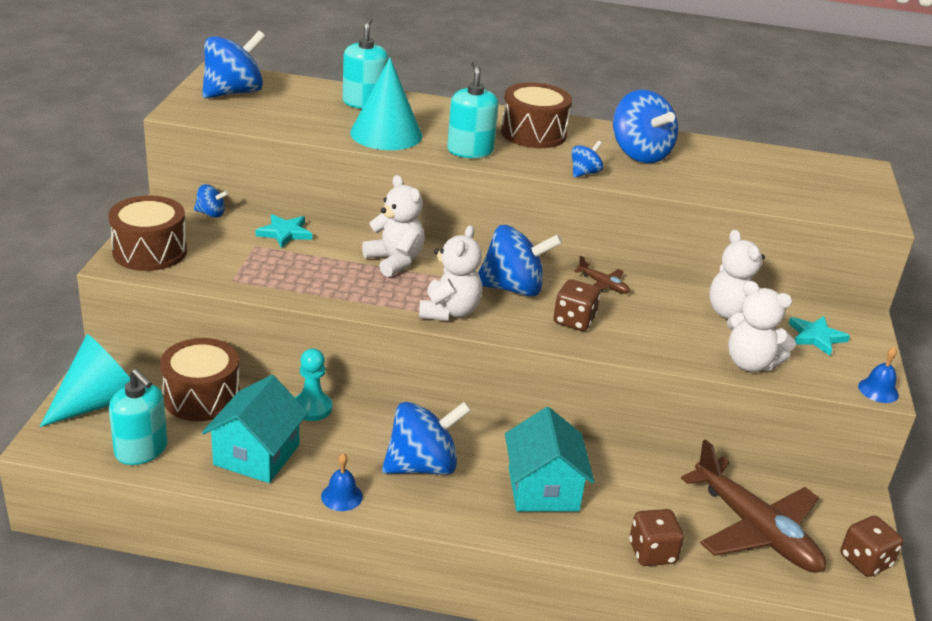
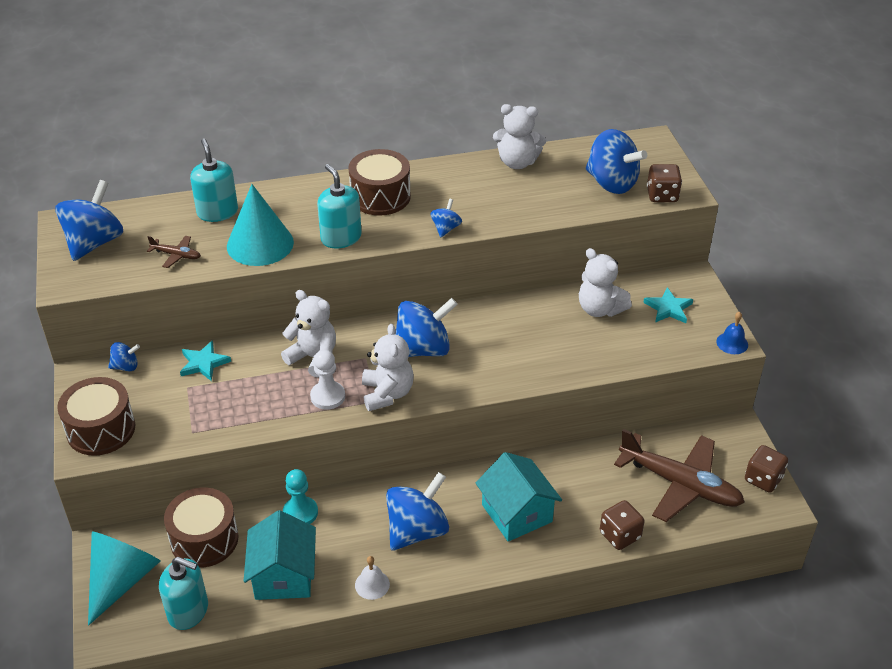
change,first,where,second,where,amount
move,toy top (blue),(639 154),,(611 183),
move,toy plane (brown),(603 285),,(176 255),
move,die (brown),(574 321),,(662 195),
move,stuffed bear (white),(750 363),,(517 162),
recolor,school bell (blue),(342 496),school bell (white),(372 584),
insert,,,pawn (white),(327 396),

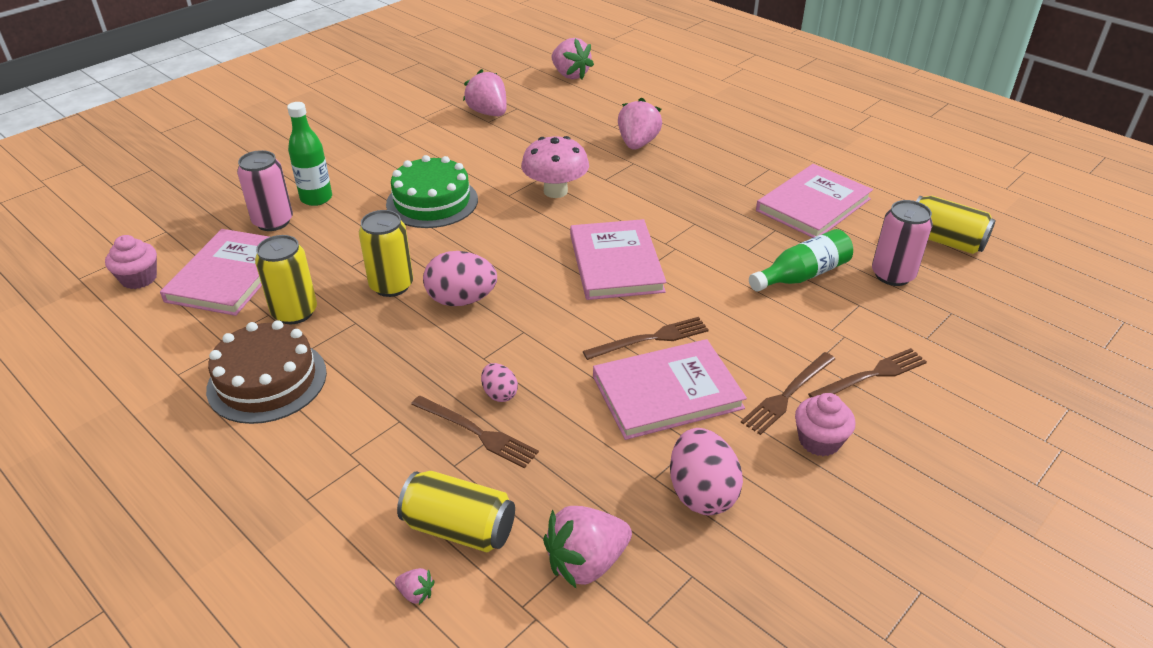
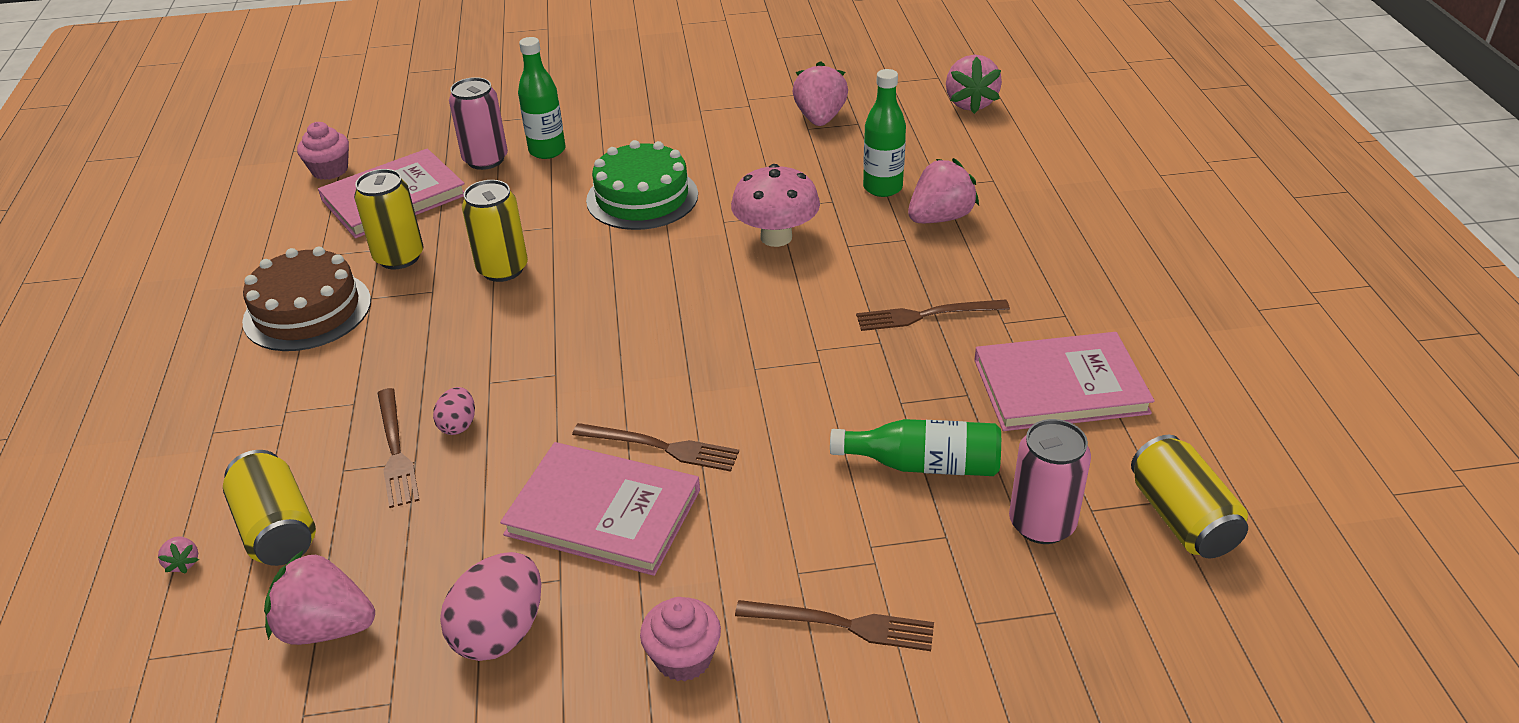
change,first,where,second,where,amount
delete,hardback (pink),(616 263),,,
delete,egg shape (pink),(461 300),,,
move,dinner fork (brown),(787 394),,(926 315),
insert,,,drink bottle (leaf-green),(882 188),

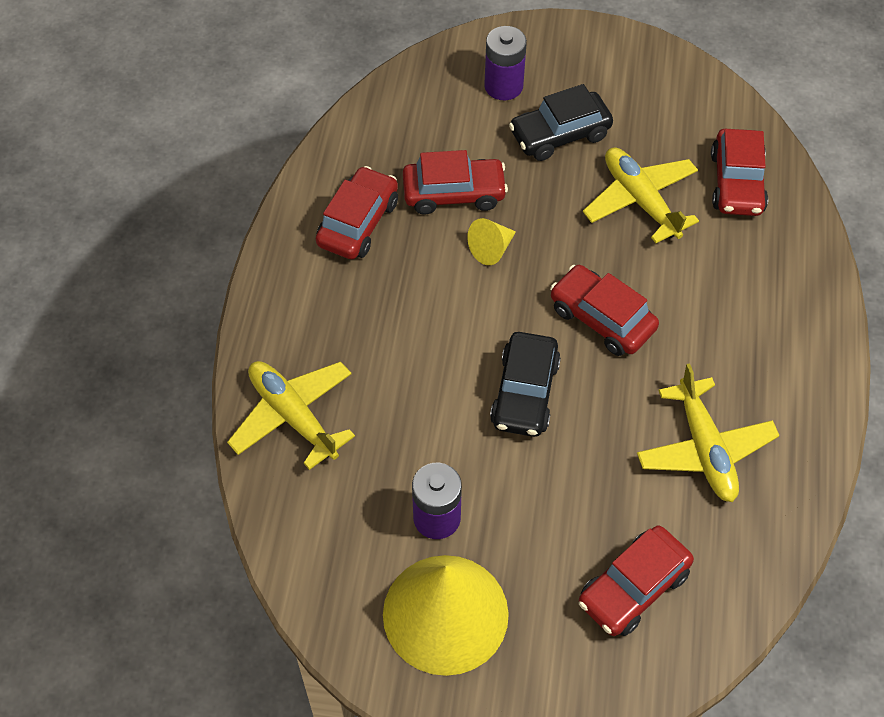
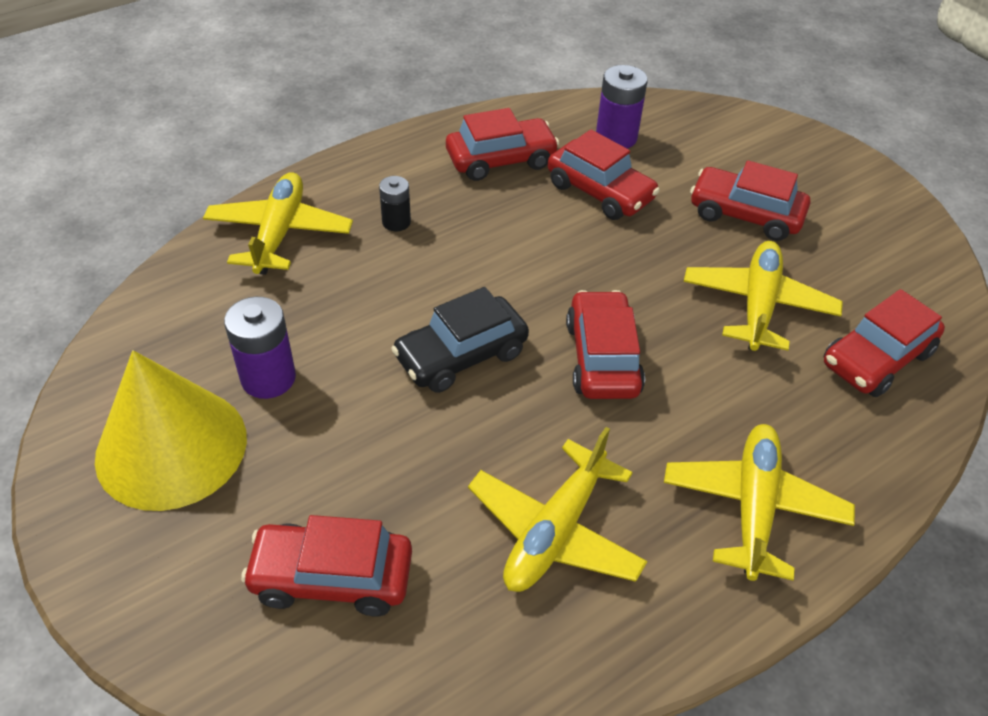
change,first,where,second,where,amount
move,power cell (purple),(503 86),,(616 137),
recolor,automobile (ebony),(559 134),automobile (scarlet),(745 214),
delete,cone (golden),(491 249),,,
insert,,,power cell (ebony),(396 222),
insert,,,toy plane (golden),(753 507),

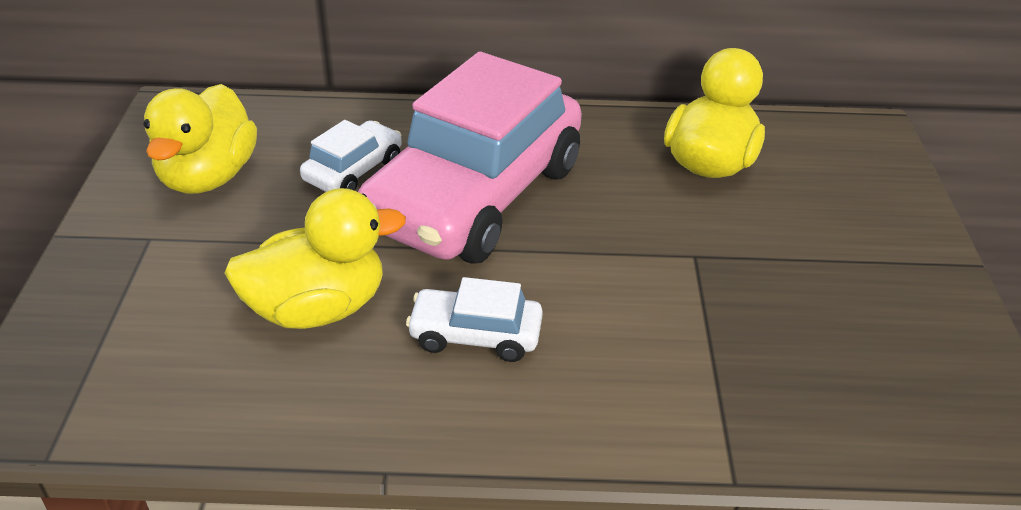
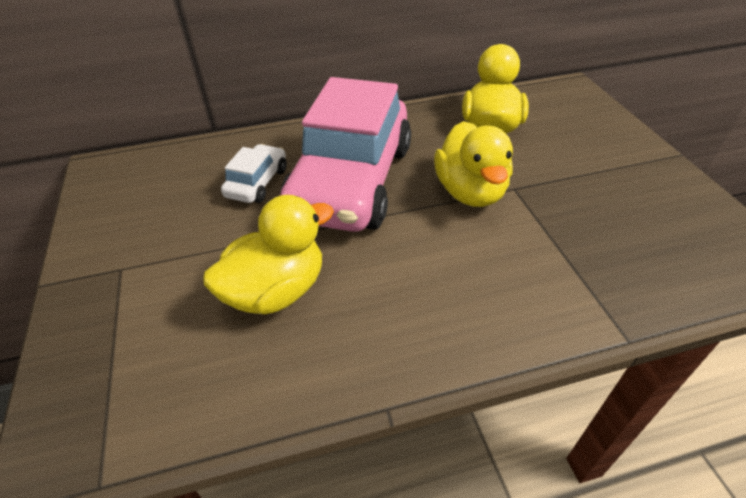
change,first,where,second,where,amount
move,rubber duck (golden),(208 176),,(470 192),
delete,automobile (white),(475 335),,,

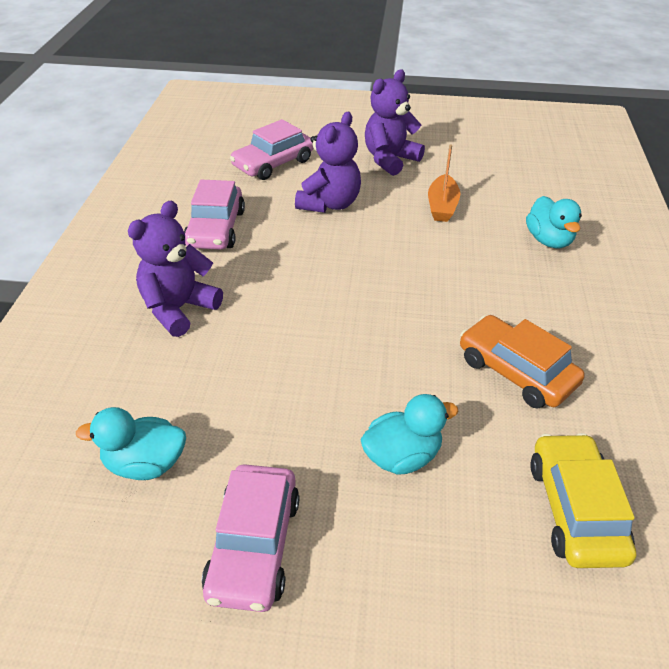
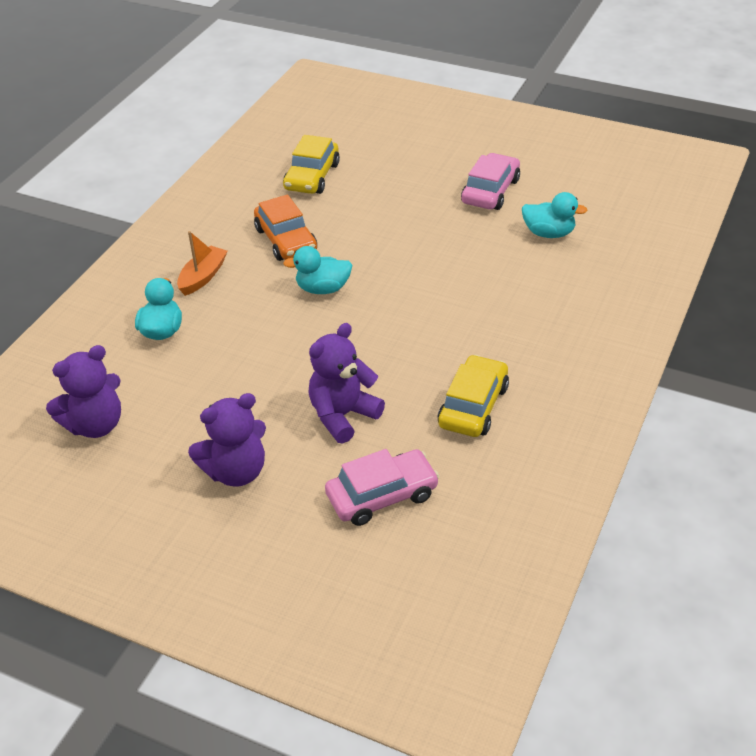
change,first,where,second,where,amount
move,boat (bright orange),(442 206),,(203 277),
recolor,automobile (pink),(216 228),automobile (golden),(473 406),
move,stuffed bear (purple),(179 309),,(95 425),
move,rubber duck (turquoise),(402 456),,(323 289),

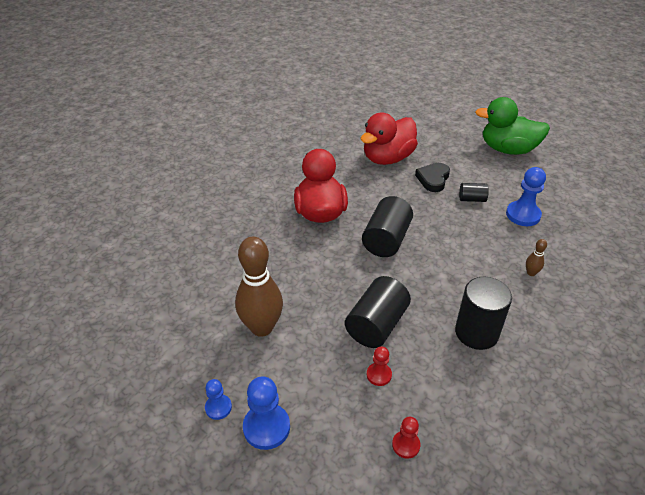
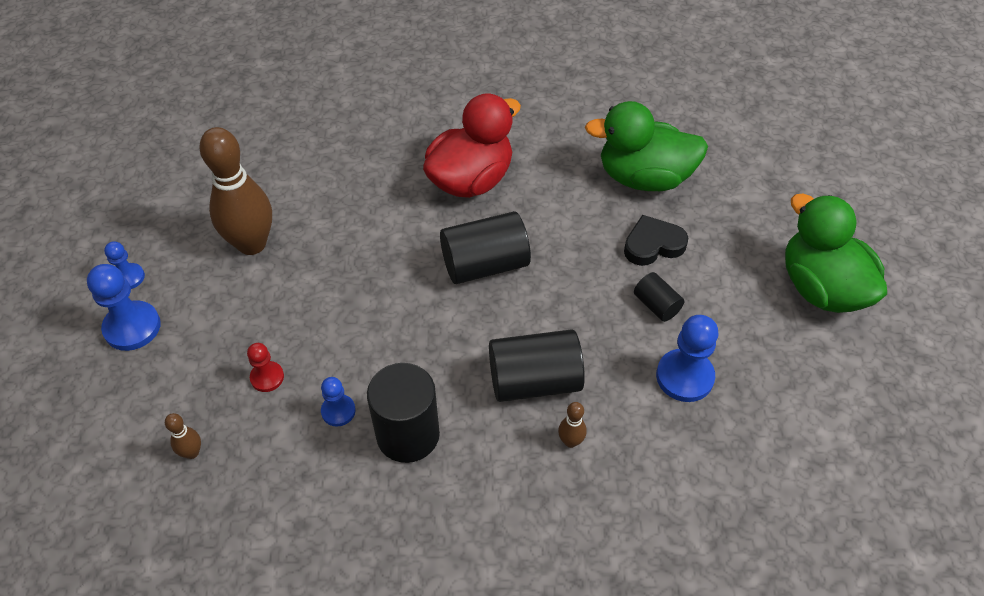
change,first,where,second,where,amount
recolor,rubber duck (scarlet),(387 158),rubber duck (leaf-green),(644 178),
move,cylinder shape (ebony),(376 325),,(534 381),
replace,pawn (scarlet),(406 445),tenpin (brown),(192 452),
insert,,,pawn (blue),(338 411),

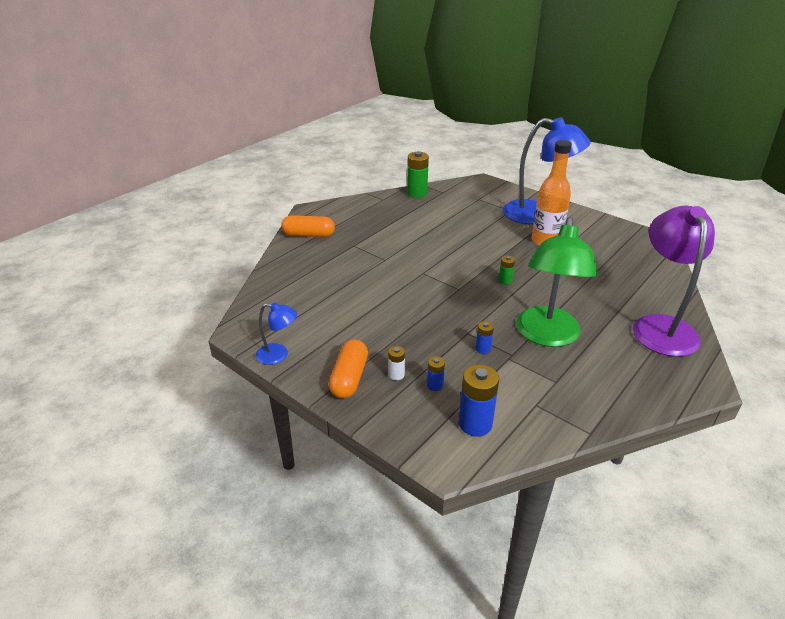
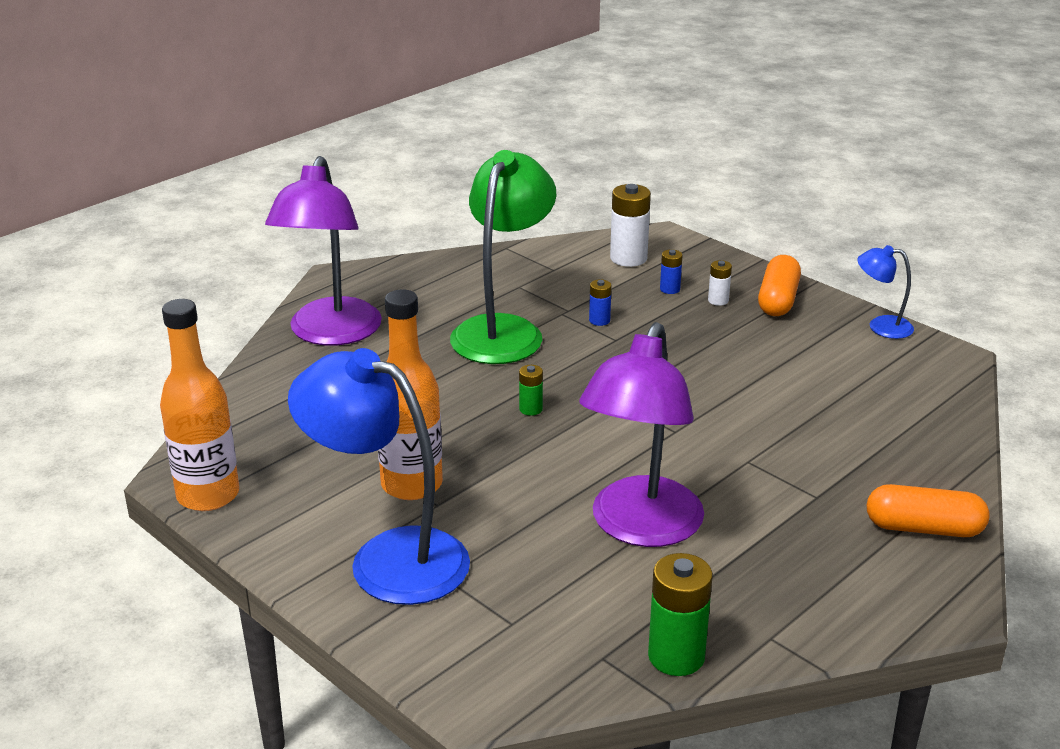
change,first,where,second,where,amount
recolor,power cell (blue),(475 424),power cell (white),(628 258),
insert,,,drink bottle (bright orange),(208 495),
insert,,,lamp (purple),(640 528),

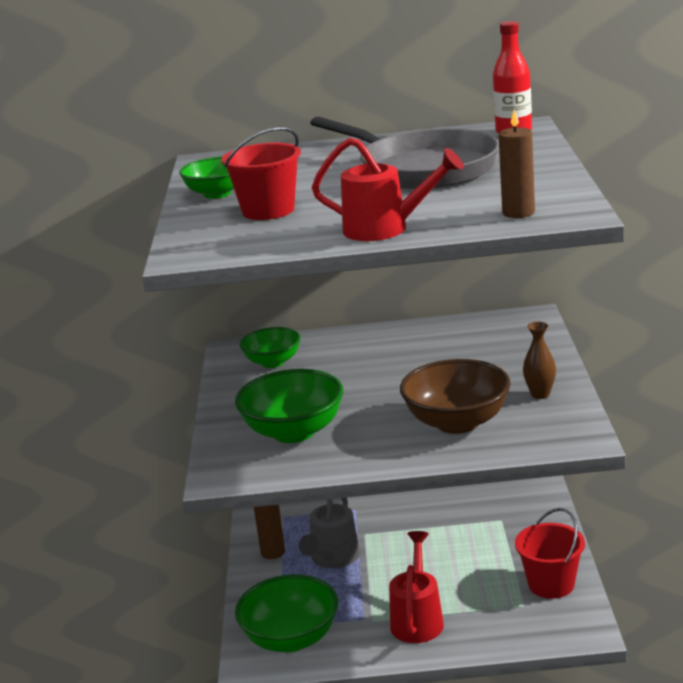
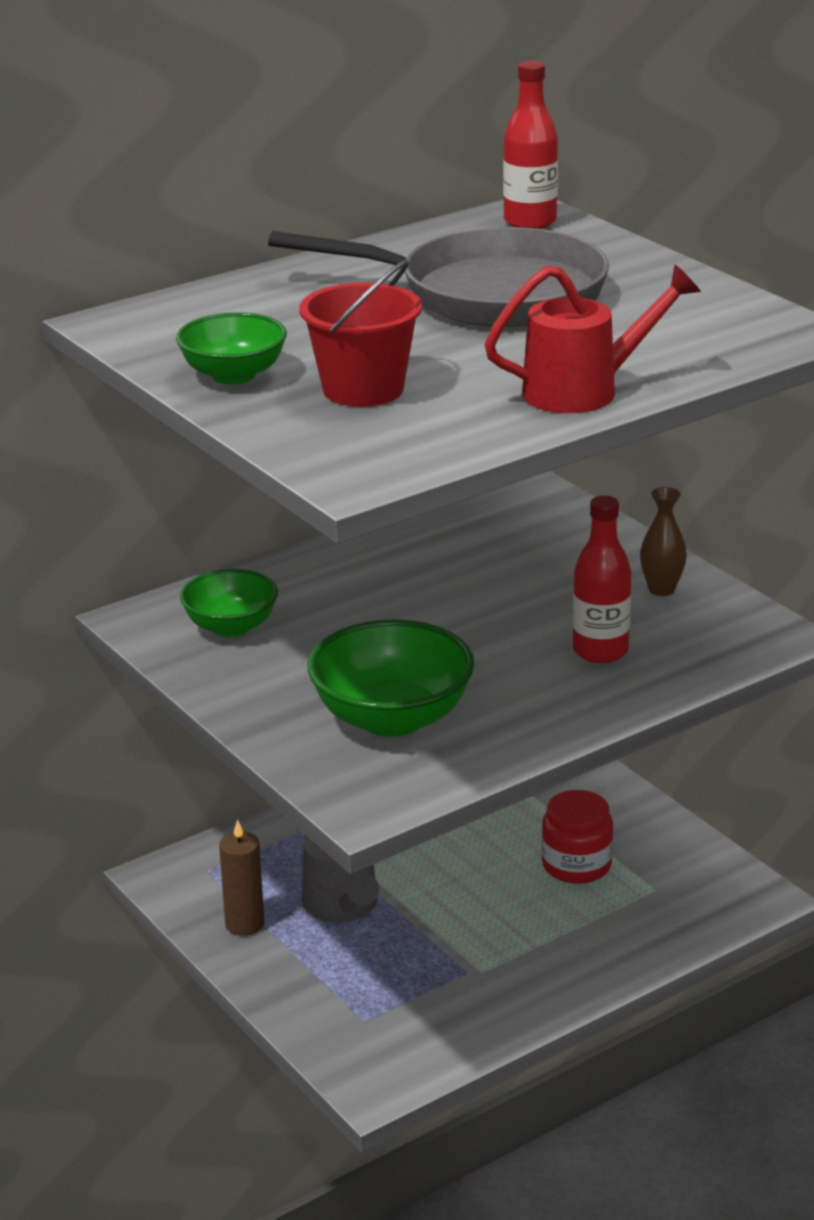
change,first,where,second,where,amount
delete,pillar candle (brown),(518 213),,,
replace,bowl (brown),(457 422),drink bottle (scarlet),(600 651),
delete,sand bucket (scarlet),(551 584),,,
delete,watering pot (scarlet),(417 619),,,
delete,bowl (leaf-green),(291 639),,,
insert,,,jam jar (scarlet),(576 865),

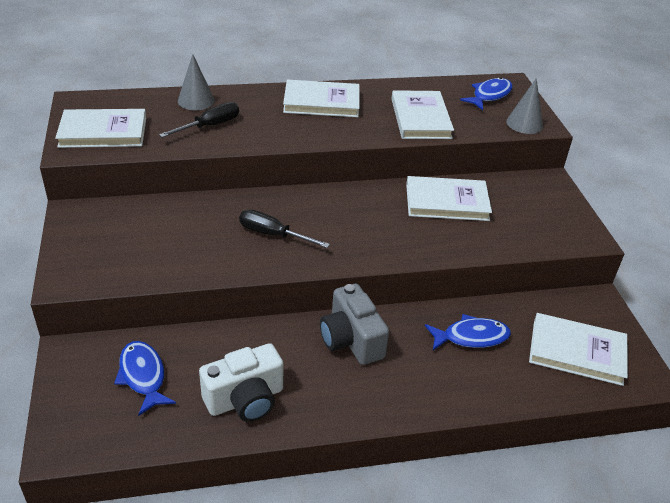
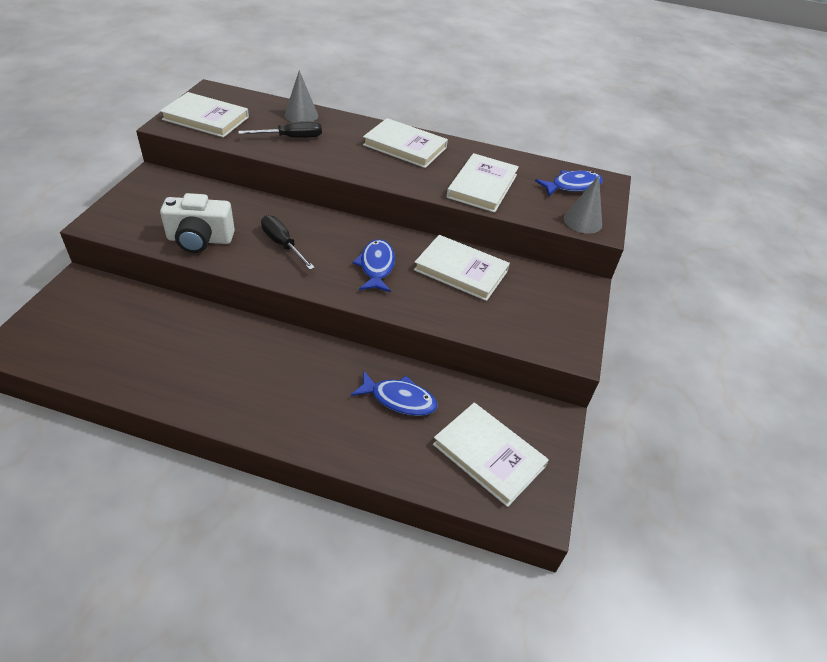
change,first,where,second,where,amount
delete,photo camera (grey),(351 340),,,
move,toy fish (blue),(143 376),,(376 266),
move,photo camera (white),(245 399),,(200 240),

